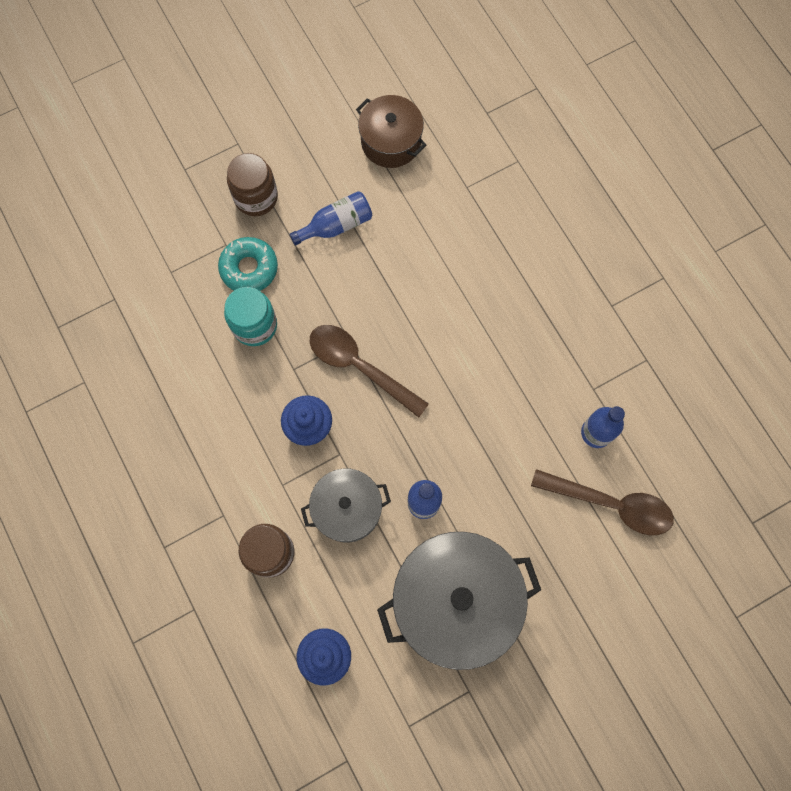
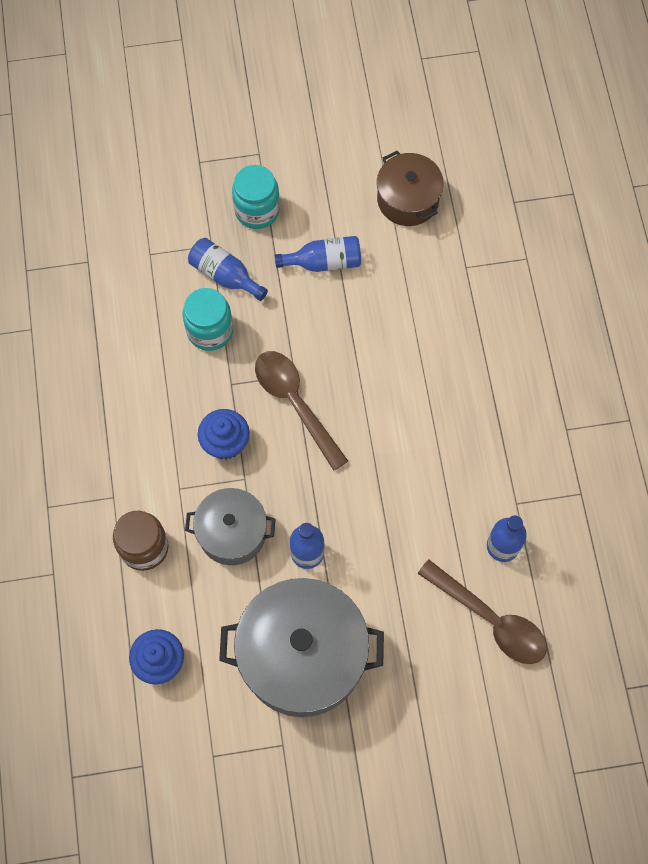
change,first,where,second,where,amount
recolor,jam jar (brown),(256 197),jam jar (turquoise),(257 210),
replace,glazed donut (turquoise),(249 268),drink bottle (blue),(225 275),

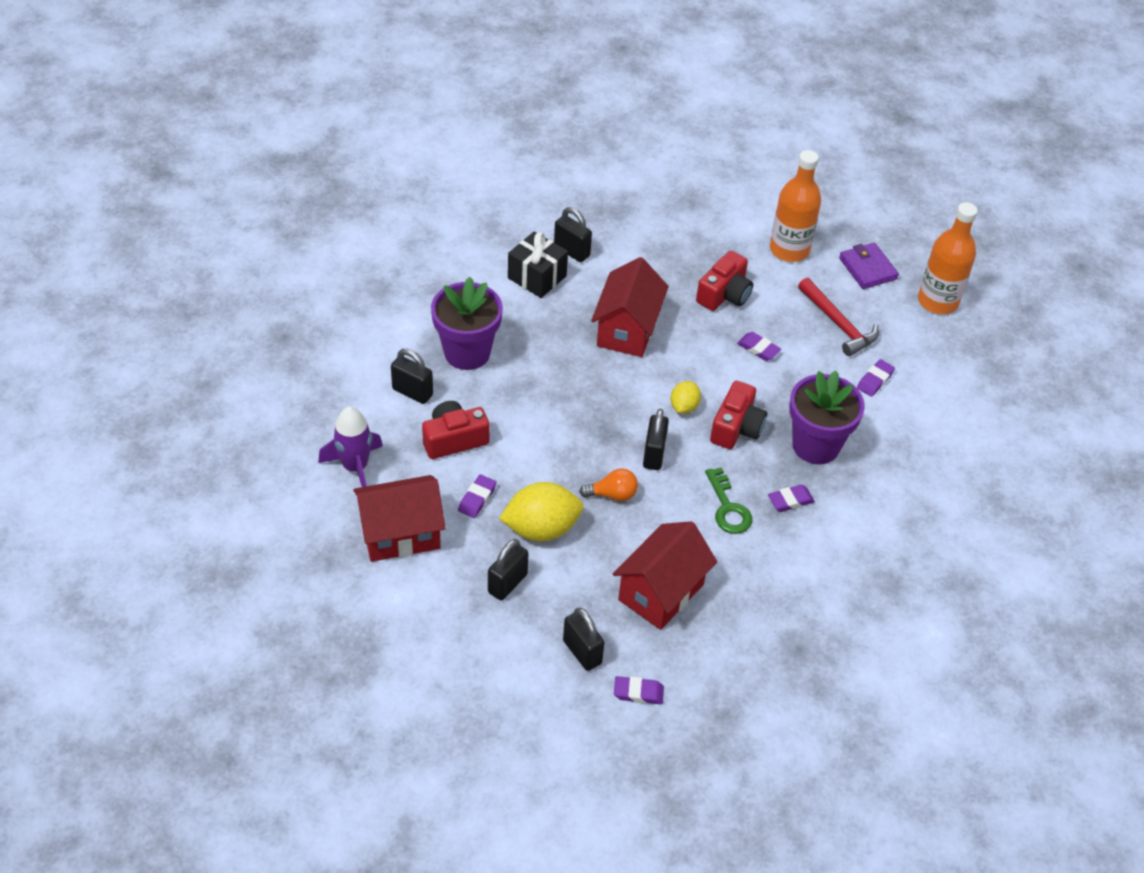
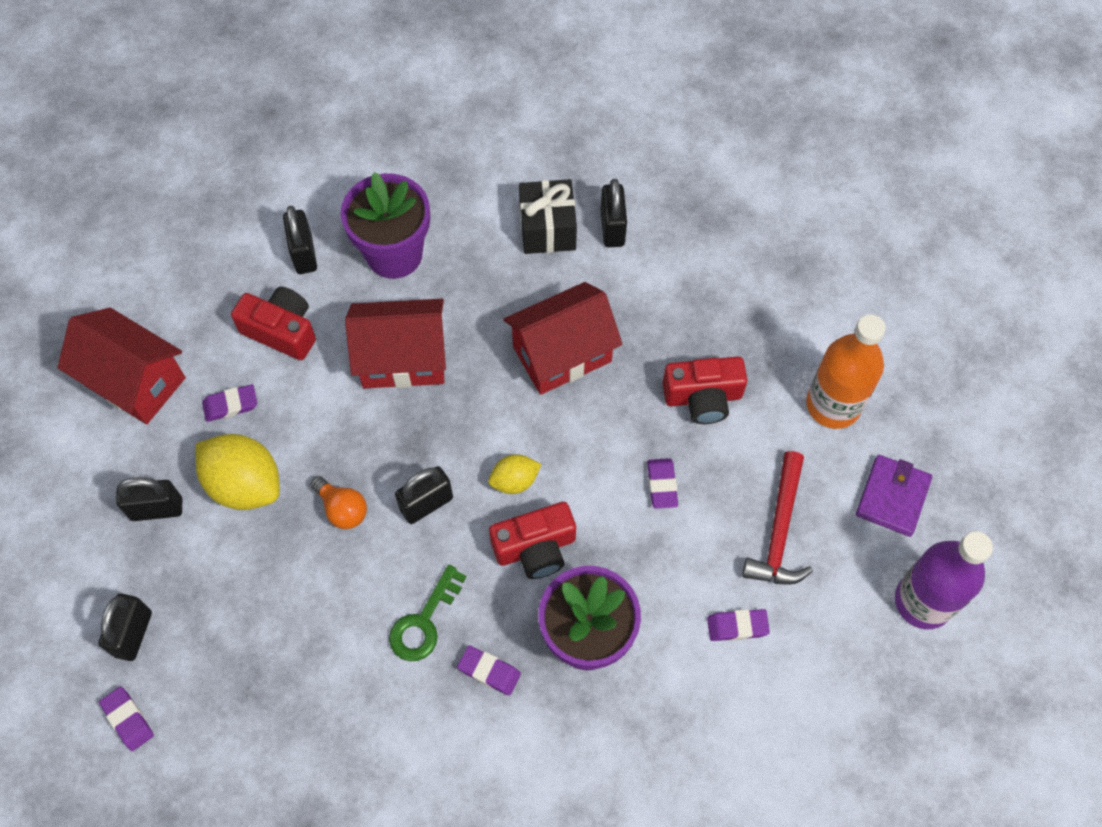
change,first,where,second,where,amount
recolor,drink bottle (bright orange),(937 301),drink bottle (purple),(923 601),
delete,toy rocket (purple),(355 467),,,
move,toy house (scarlet),(661 592),,(403 359),

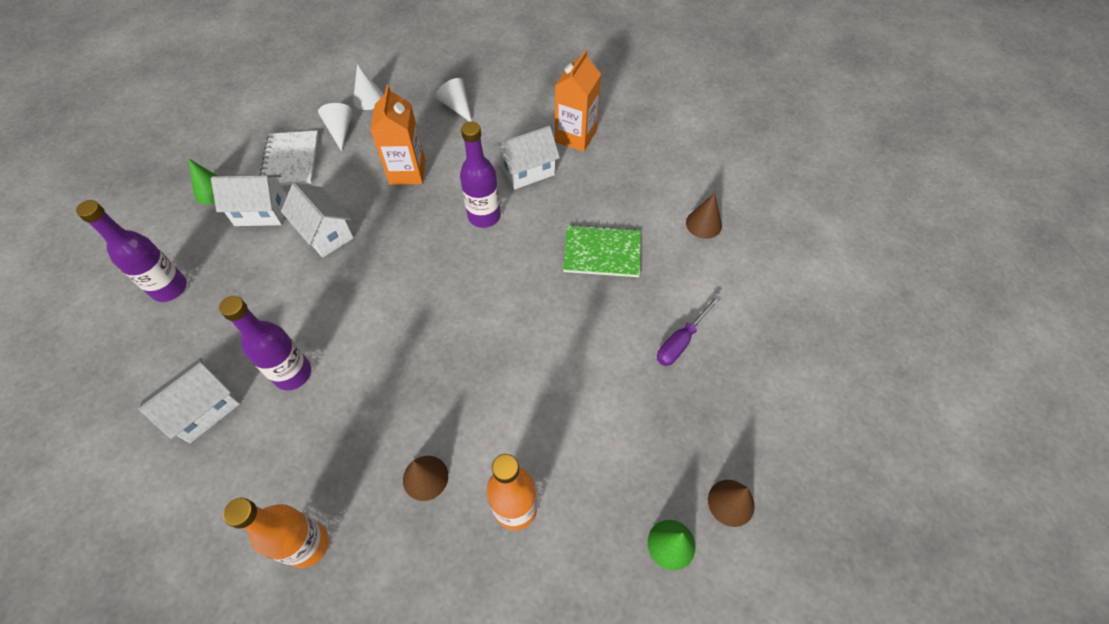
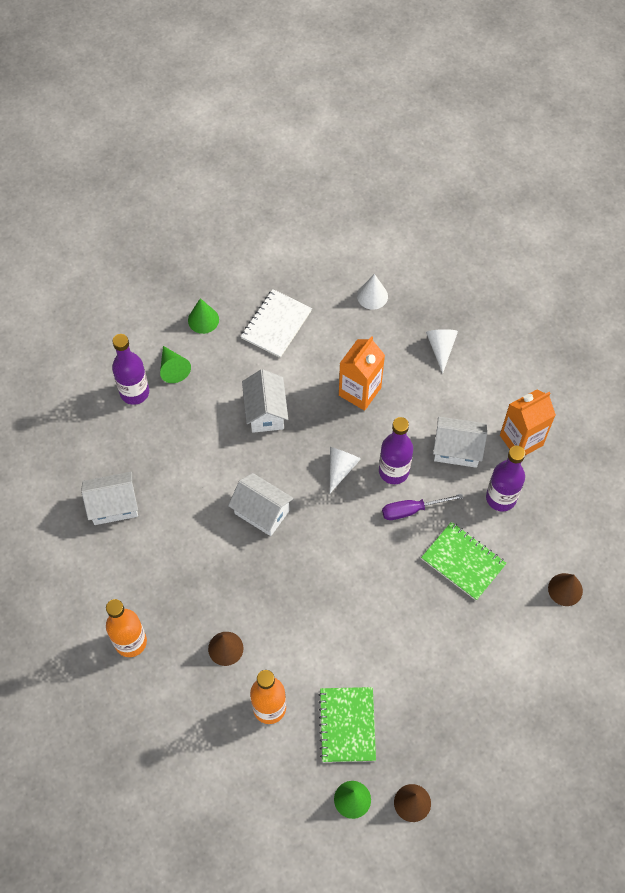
change,first,where,second,where,amount
move,cone (white),(340 130),,(341 468),
move,toy house (white),(261 212),,(262 512),
move,screwdriver (purple),(681 341),,(411 510),
move,drink bottle (purple),(293 373),,(501 498),
insert,,,cone (leaf-green),(173 368),
insert,,,exercise book (leaf-green),(347 725),

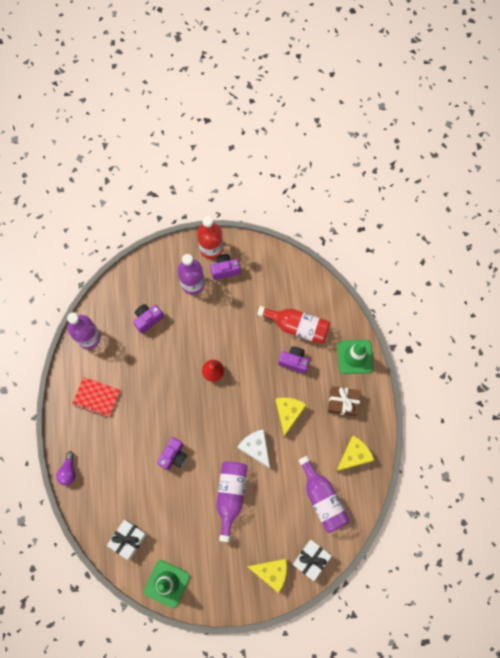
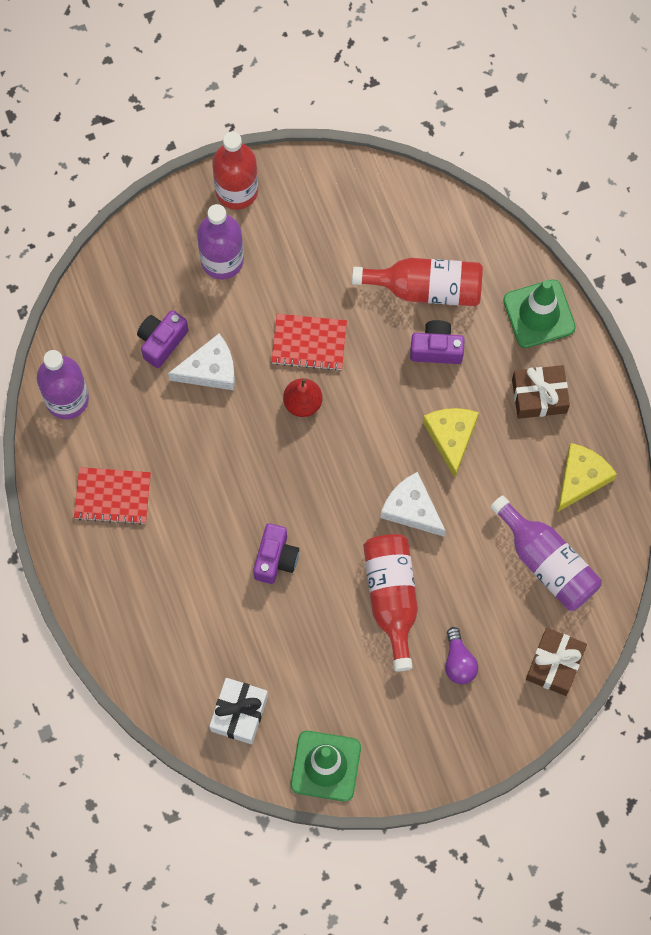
change,first,where,second,where,amount
delete,photo camera (purple),(225 270),,,
move,lightbulb (purple),(68 471),,(458 662),
recolor,drink bottle (purple),(231 495),drink bottle (scarlet),(391 598),
recolor,gift (white),(311 559),gift (brown),(554 664),
delete,piece of cheese (golden),(271 572),,,
insert,,,exercise book (scarlet),(309 343),
insert,,,piece of cheese (white),(210 369),

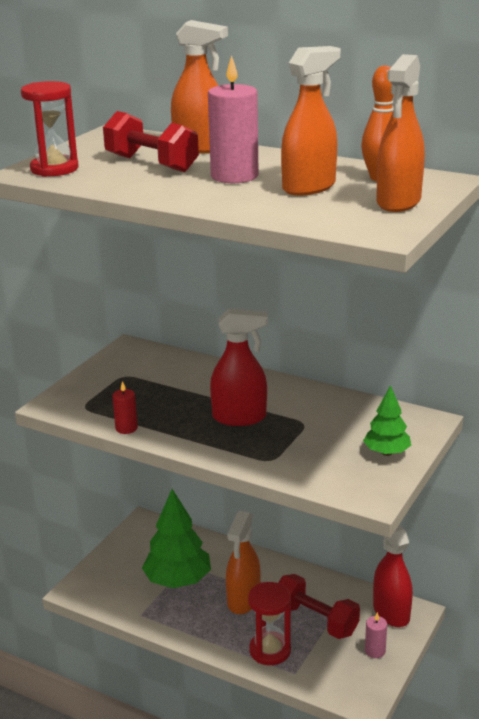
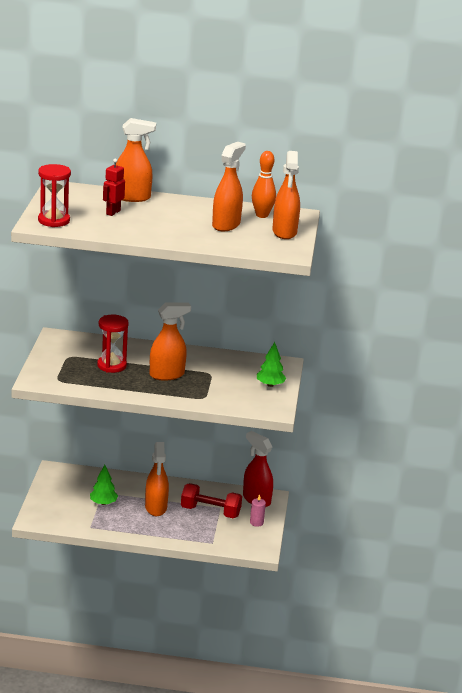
change,first,where,second,where,amount
delete,pillar candle (pink),(234 176),,,
replace,free weight (scarlet),(151 163),robot figure (scarlet),(113 212),
recolor,spray bottle (scarlet),(240 417),spray bottle (bright orange),(167 375),
delete,pillar candle (scarlet),(126 428),,,
resize,toy tree (leaf-green),(178 581),,(103 503),x0.56
move,sandglass (scarlet),(270 650),,(111 365),

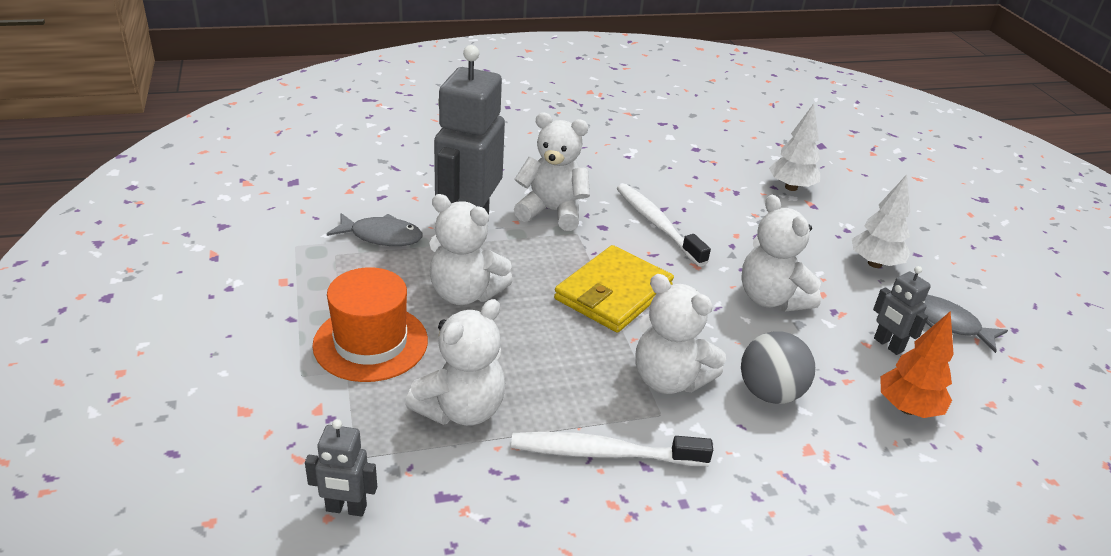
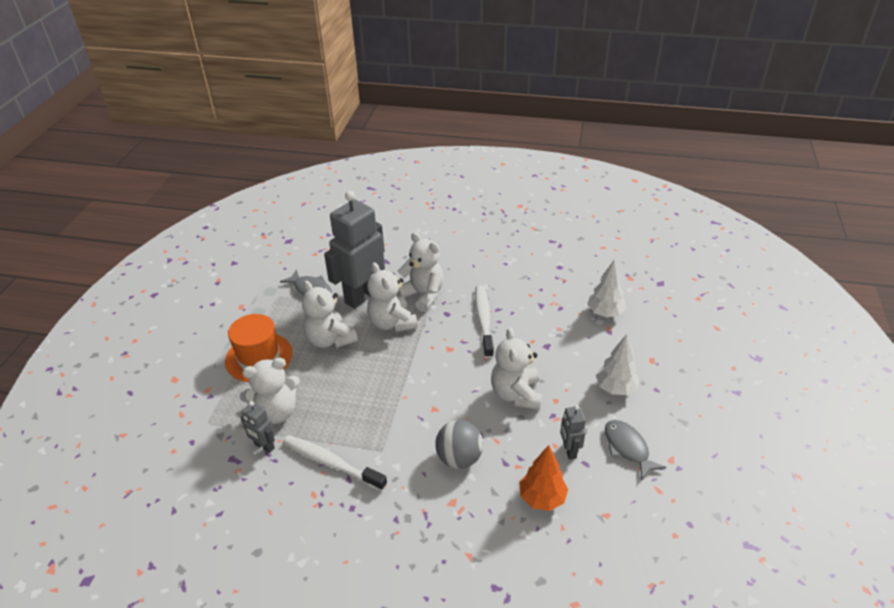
change,first,where,second,where,amount
delete,card wallet (golden),(613 293),,,
move,stuffed bear (white),(669 379),,(392 323),
move,robot figure (grey),(346 509),,(264 446),

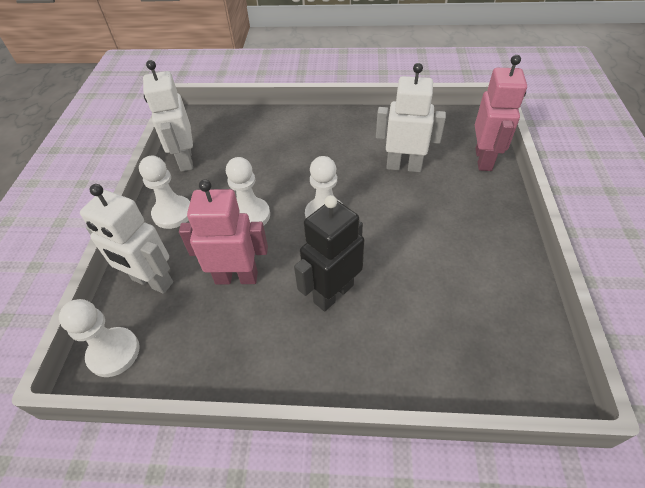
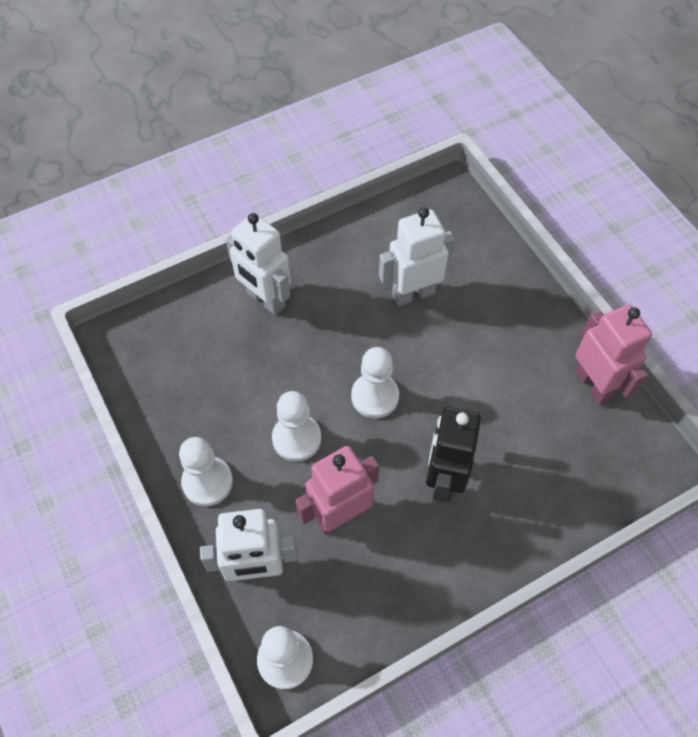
change,first,where,second,where,amount
move,robot figure (pink),(483 159),,(593 385),
move,robot figure (white),(185 160),,(265 299),

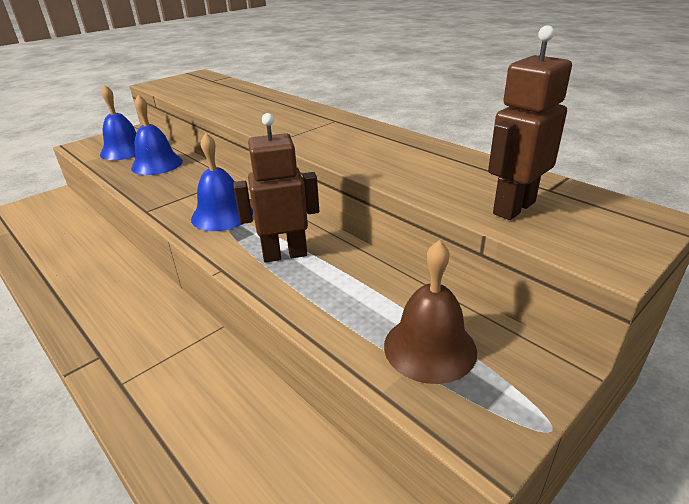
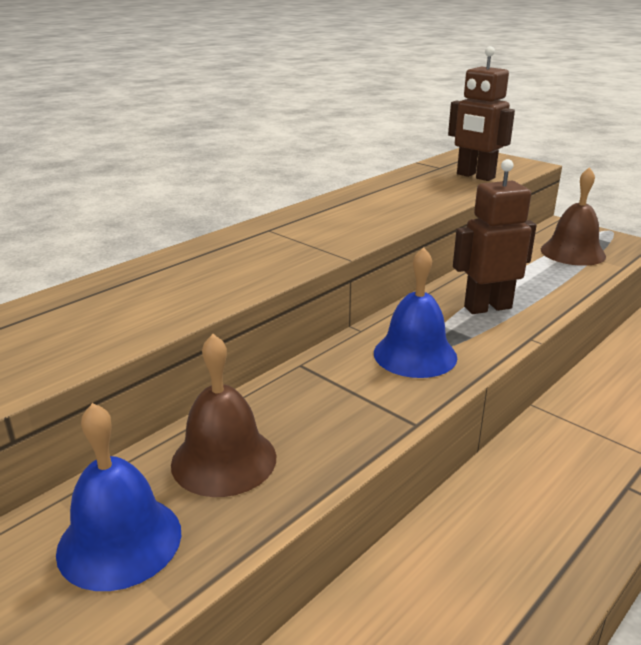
change,first,where,second,where,amount
recolor,school bell (blue),(157 164),school bell (brown),(224 460),
rotate,robot figure (brown),(284 254),,(487 307),90 degrees clockwise

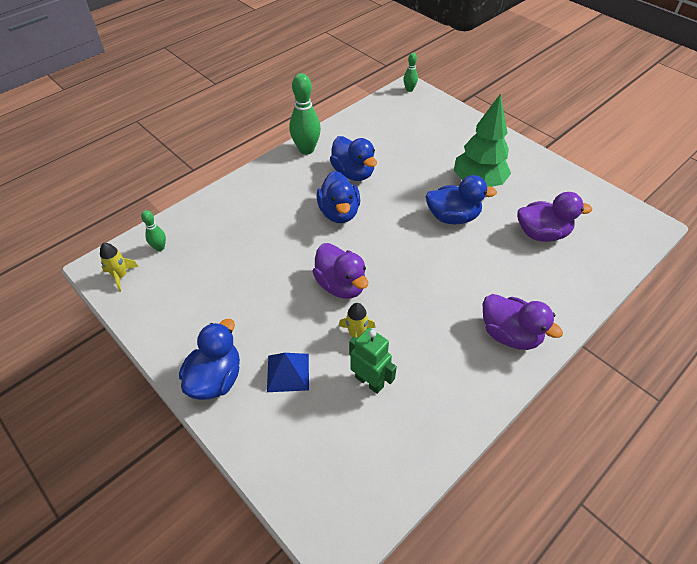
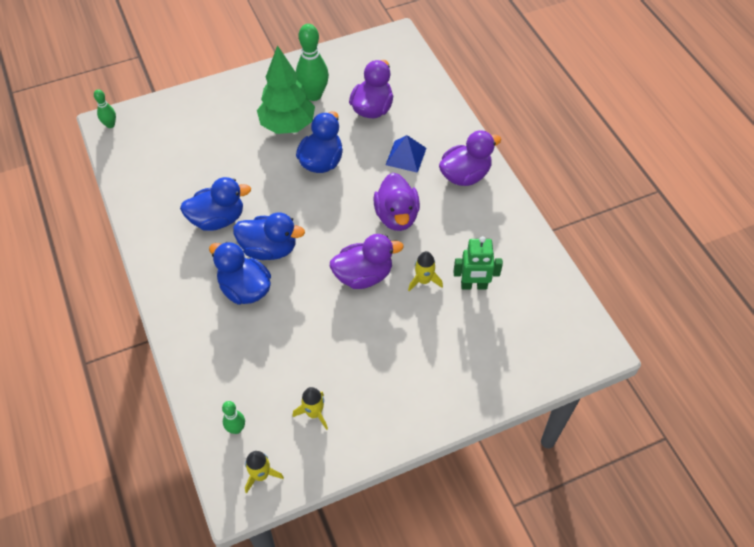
change,first,where,second,where,amount
move,tenpin (leaf-green),(306 149),,(313 95),
move,rubber duck (blue),(216 378),,(245 289),
rotate,robot figure (leaf-green),(369 381),,(474 286),150 degrees counterclockwise
move,pyramid shape (blue),(288 372),,(406 156),
insert,,,rubber duck (purple),(396 216),
insert,,,toy rocket (golden),(314 413),

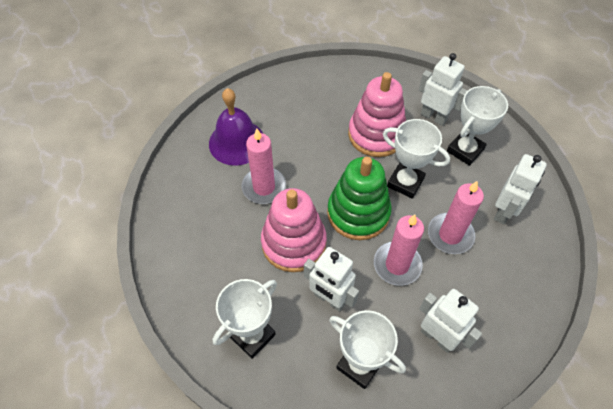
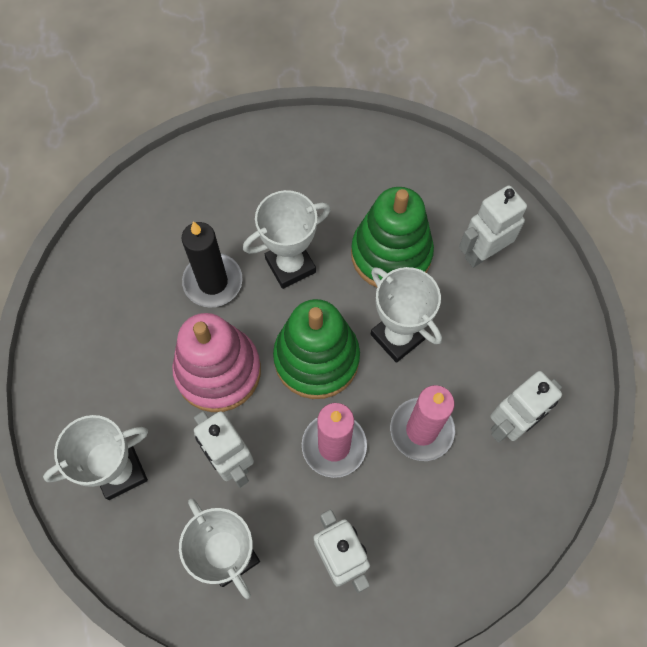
change,first,where,second,where,amount
rotate,robot figure (white),(434 117),,(482 253),90 degrees counterclockwise
recolor,stacking rings (pink),(376 134),stacking rings (leaf-green),(391 254),
move,trophy (white),(465 150),,(290 265),
delete,school bell (purple),(237 142),,,
recolor,pillar candle (pink),(264 187),pillar candle (ebony),(213 282),

